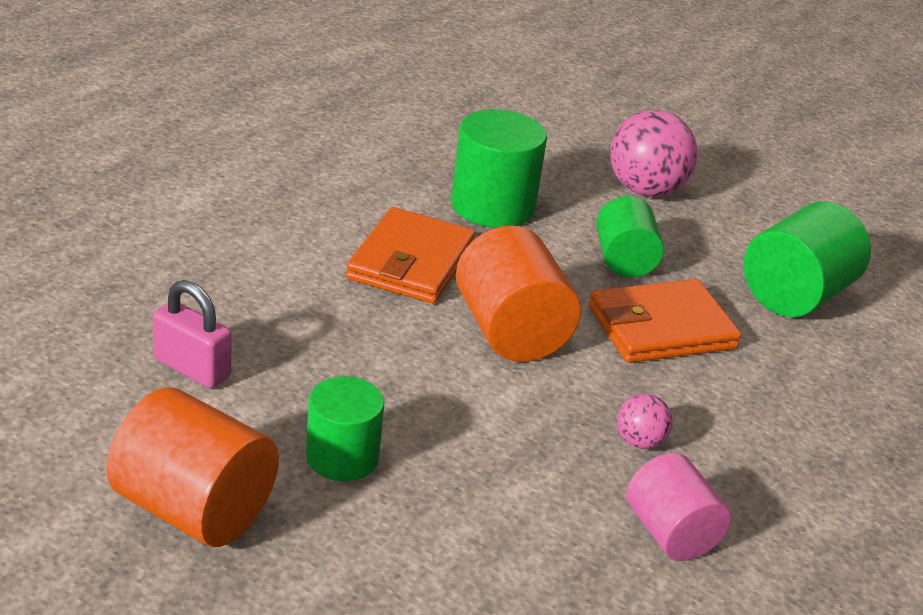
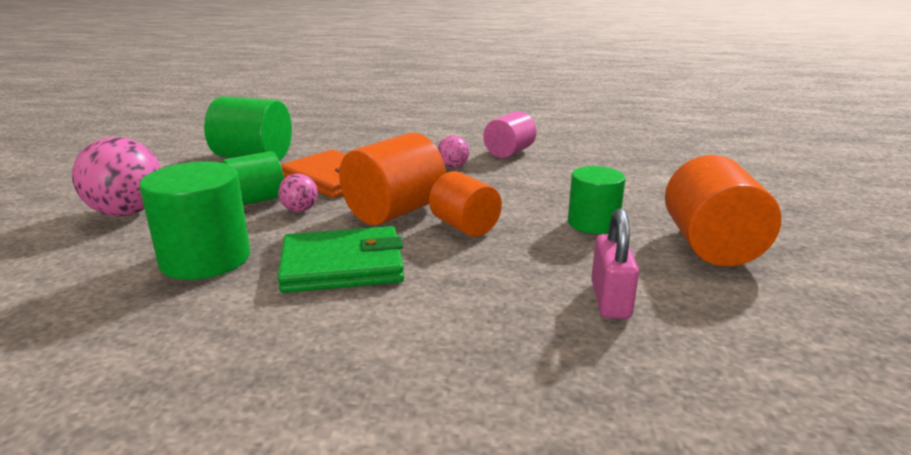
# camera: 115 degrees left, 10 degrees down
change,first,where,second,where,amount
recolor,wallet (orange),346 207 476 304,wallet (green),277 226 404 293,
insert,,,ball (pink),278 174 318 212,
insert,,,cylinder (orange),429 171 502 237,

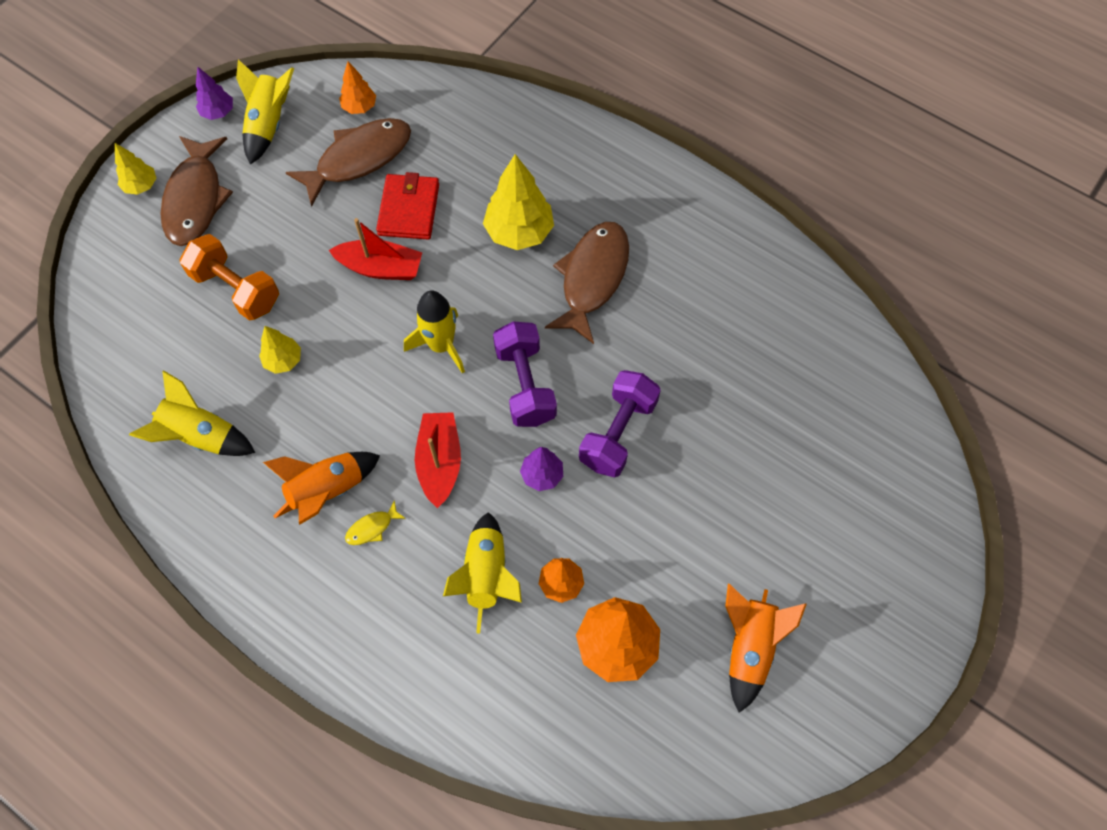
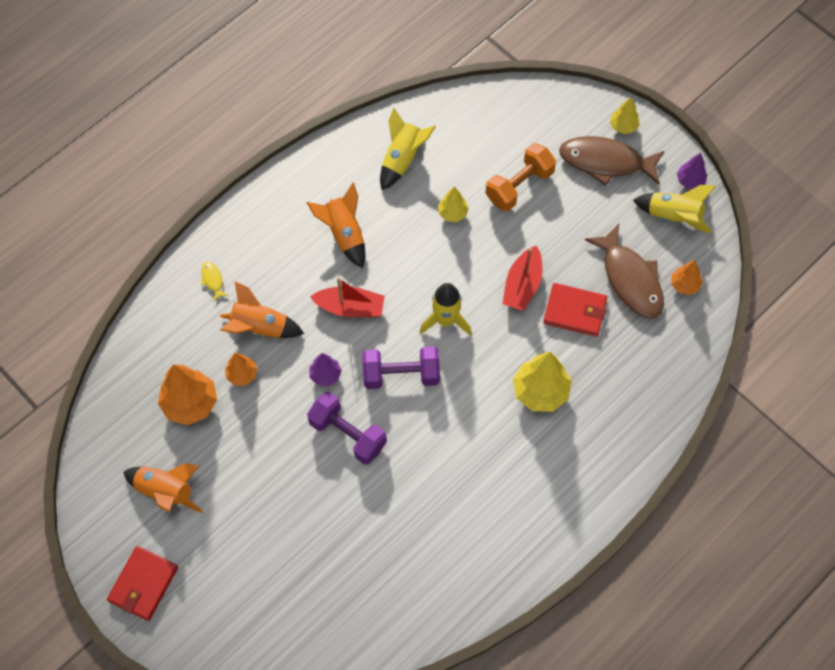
# camera: 100 degrees right, 0 degrees up
change,first,where,second,where,amount
move,fish (yellow),345 500 406 545,,201 262 229 302,
recolor,rocket (yellow),443 512 522 634,rocket (orange),220 281 304 338,
delete,fish (brown),545 222 629 344,,,
insert,,,wallet (red),107 546 178 621,

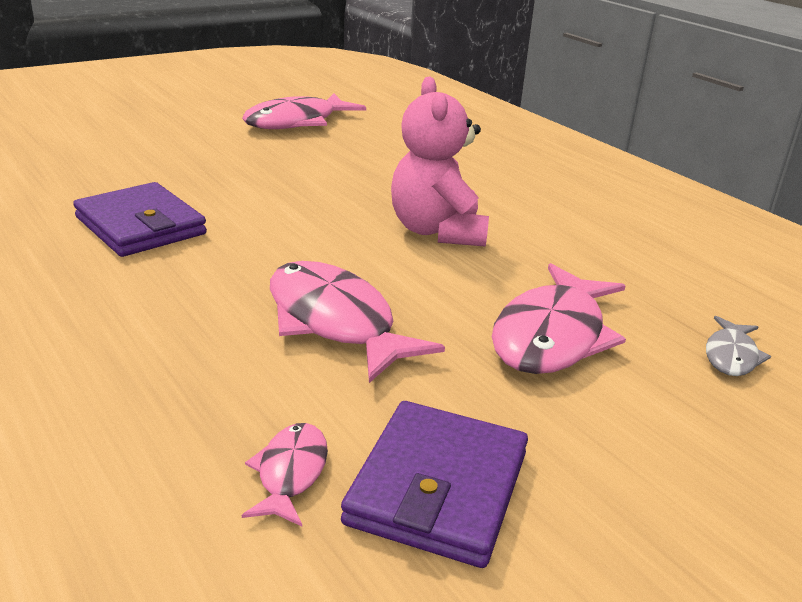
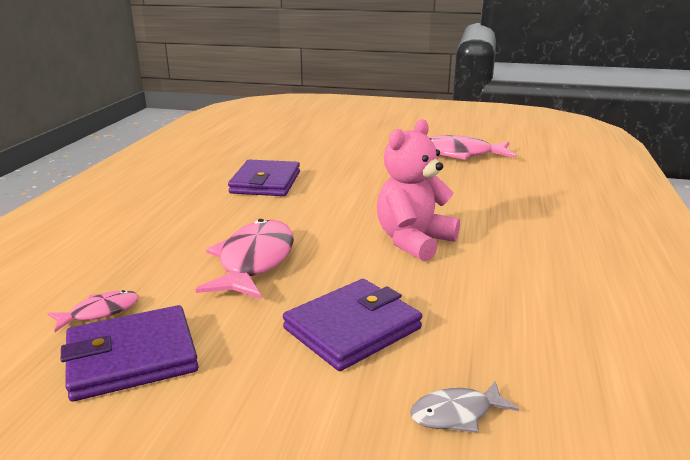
# camera: 50 degrees right, 5 degrees down
change,first,where,second,where,amount
replace,fish (pink),492 263 626 374,wallet (purple),283 279 422 371,

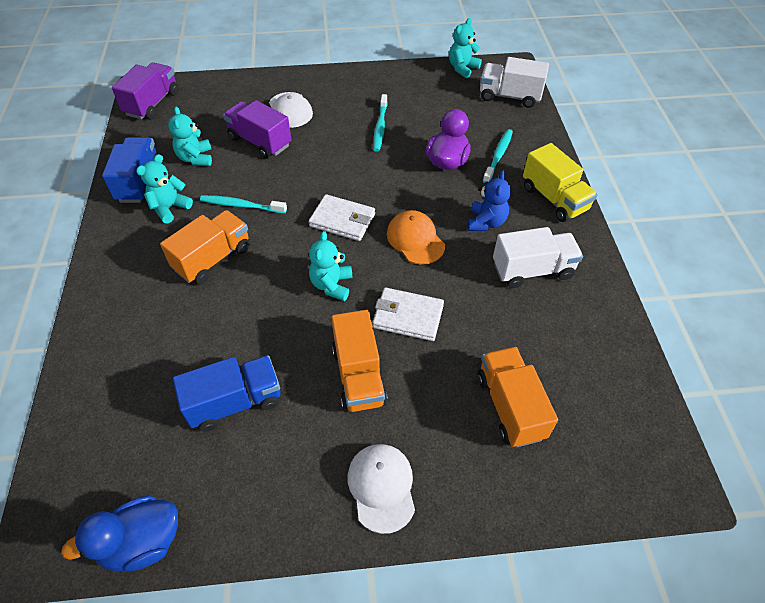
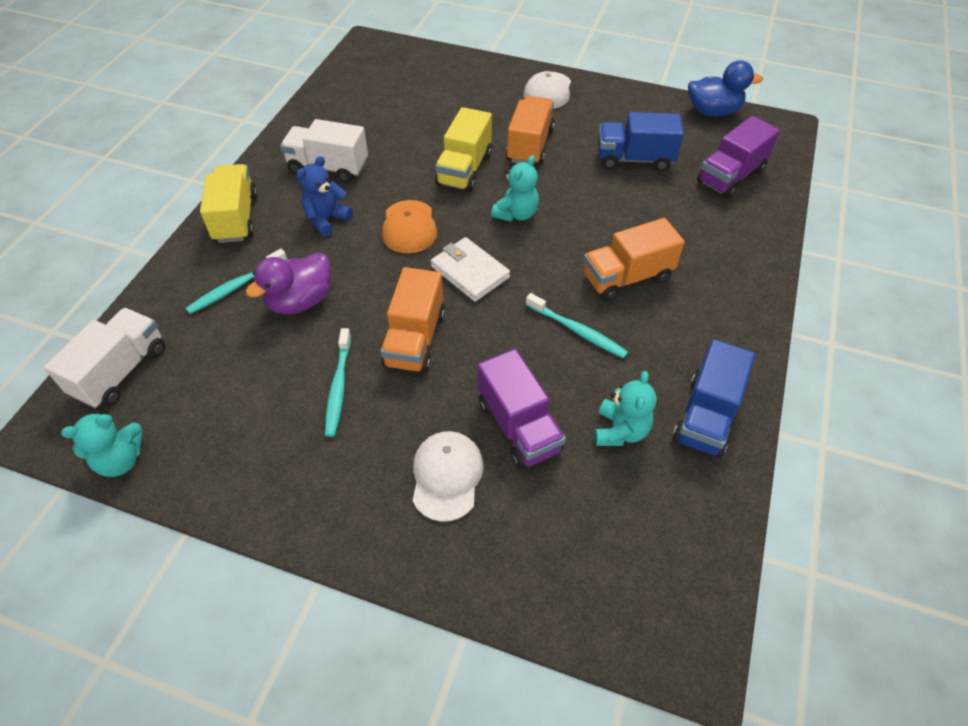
# camera: 155 degrees left, 0 degrees up
change,first,where,second,where,amount
move,truck (purple),112 62 179 120,,697 116 780 198,
delete,teddy bear (turquoise),136 154 193 223,,,
replace,wallet (white),372 288 444 341,truck (yellow),435 107 492 192,
rotate,toothbrush (turquoise),373 94 387 152,,325 328 351 437,150 degrees clockwise
move,truck (orange),477 347 558 448,,381 267 445 373,
rotate,truck (white),480 57 549 108,,44 308 165 408,105 degrees counterclockwise

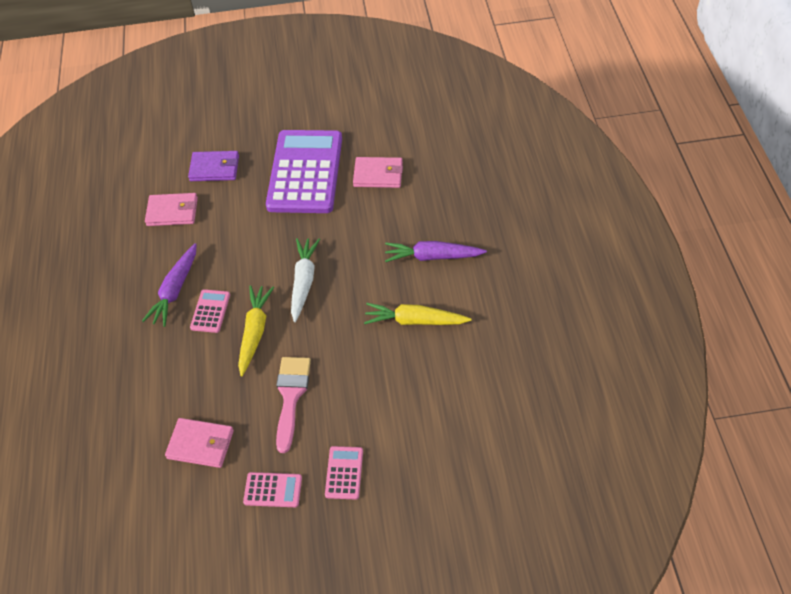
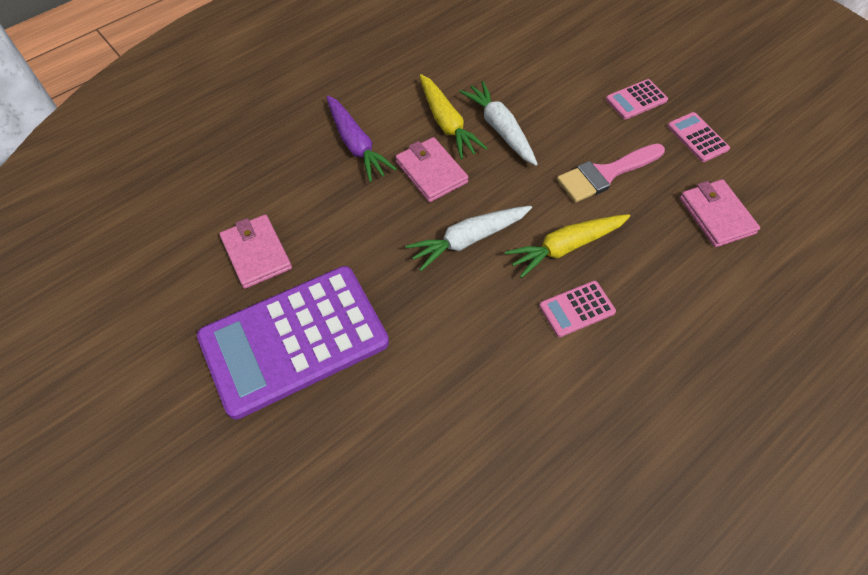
# camera: 125 degrees left, 5 degrees up
change,first,where,second,where,amount
delete,carrot (purple),142 243 197 327,,,
move,wallet (pink),145 193 198 226,,396 137 469 202,
delete,wallet (purple),188 151 239 181,,,
insert,,,carrot (white),459 81 538 166,

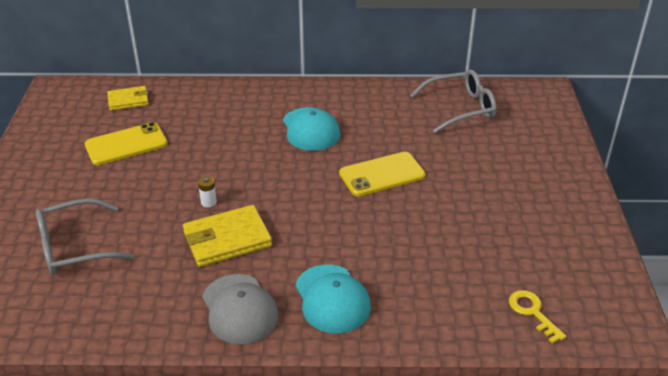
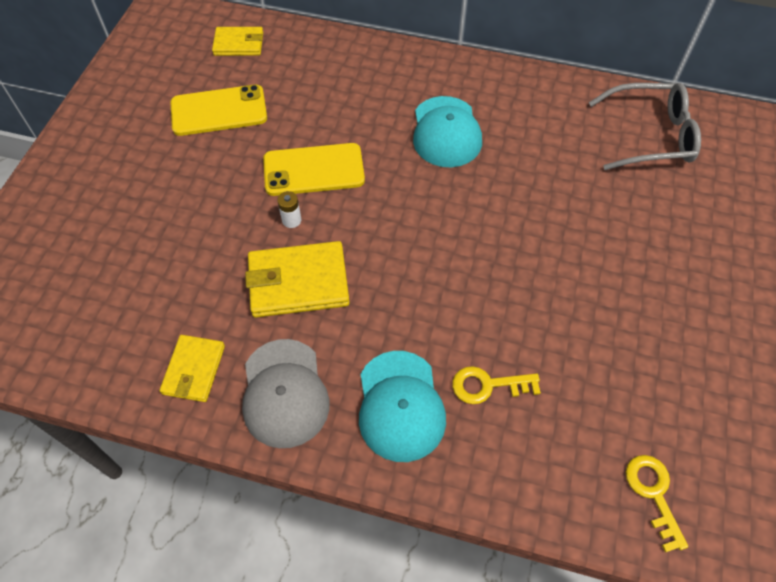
# camera: 15 degrees right, 20 degrees up
change,first,where,second,where,amount
delete,glasses (grey),36 198 134 275,,,
move,phone (yellow),339 152 425 196,,263 143 365 196,
insert,,,wallet (yellow),160 335 225 402,
insert,,,key (yellow),452 366 541 404,

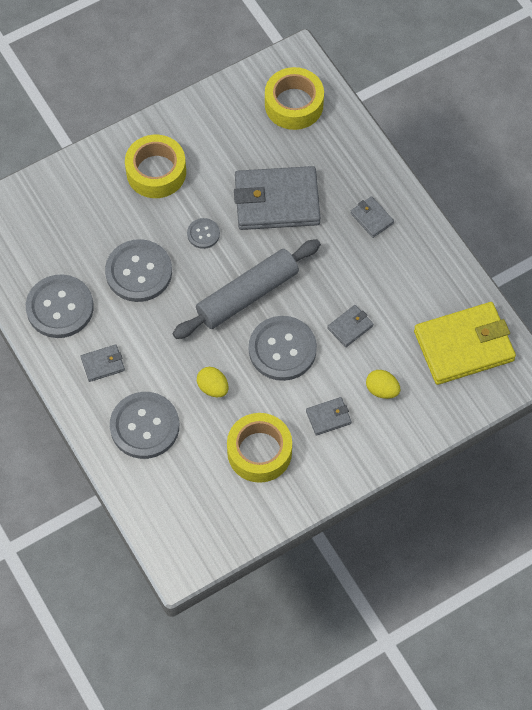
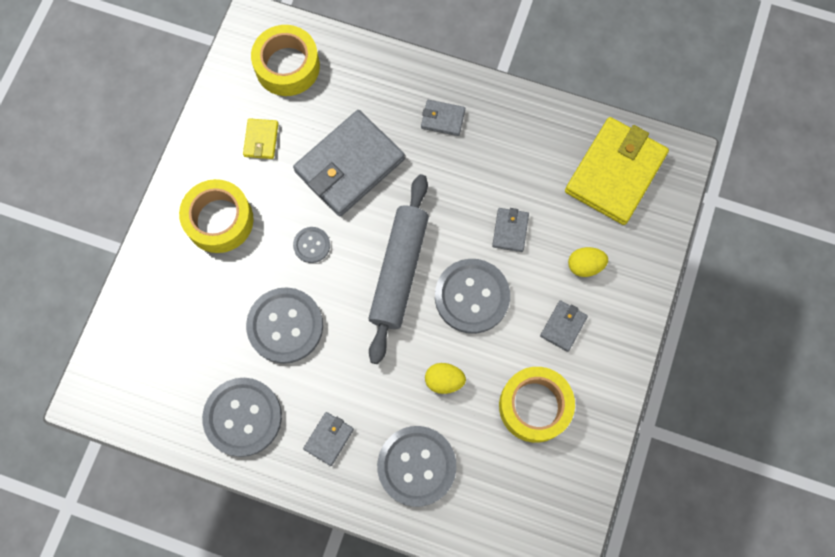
# camera: 40 degrees left, 10 degrees up
change,first,where,second,where,amount
insert,,,wallet (yellow),243 118 278 159,

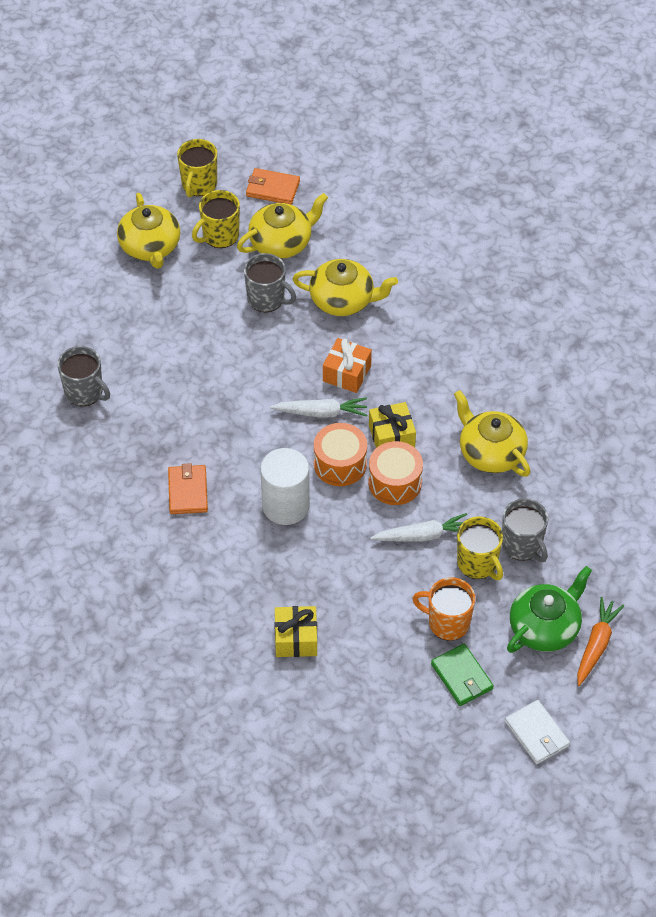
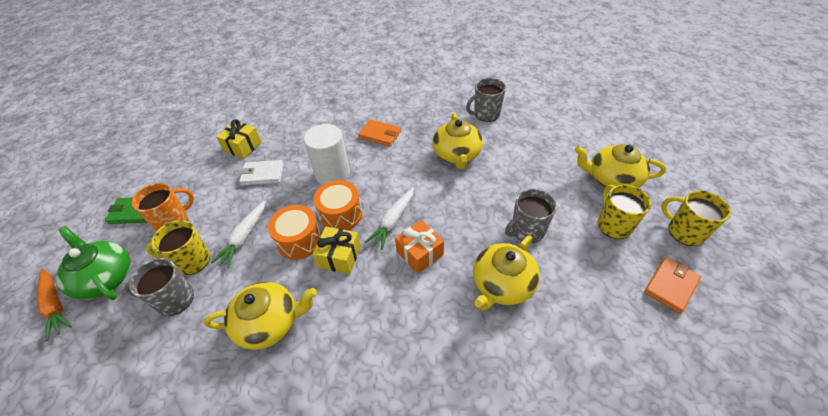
# camera: 120 degrees right, 5 degrees down
change,first,where,second,where,amount
move,teapot (yellow),237 193 328 259,,432 113 483 169,
move,wallet (white),505 700 570 764,,239 160 284 186,
rotate,teapot (green),507 566 592 653,,56 226 131 300,150 degrees clockwise

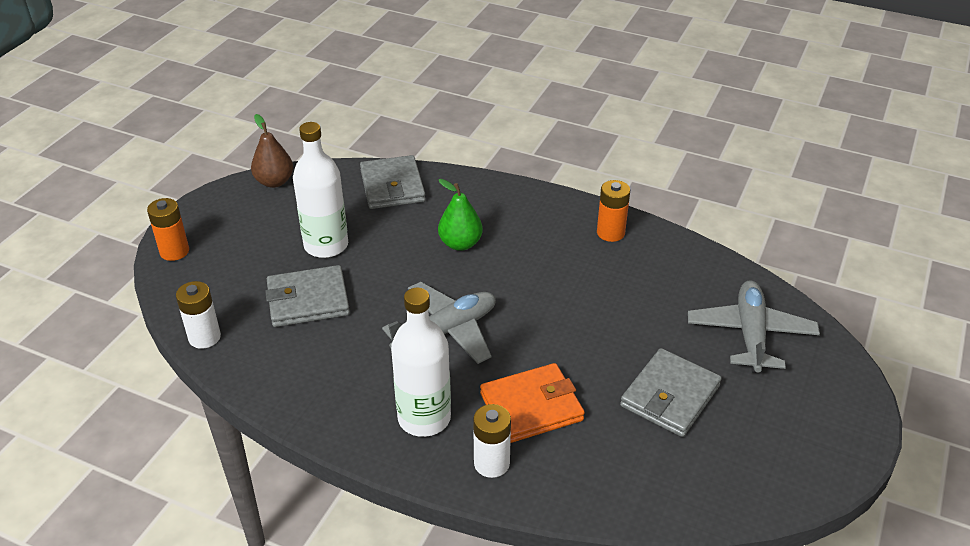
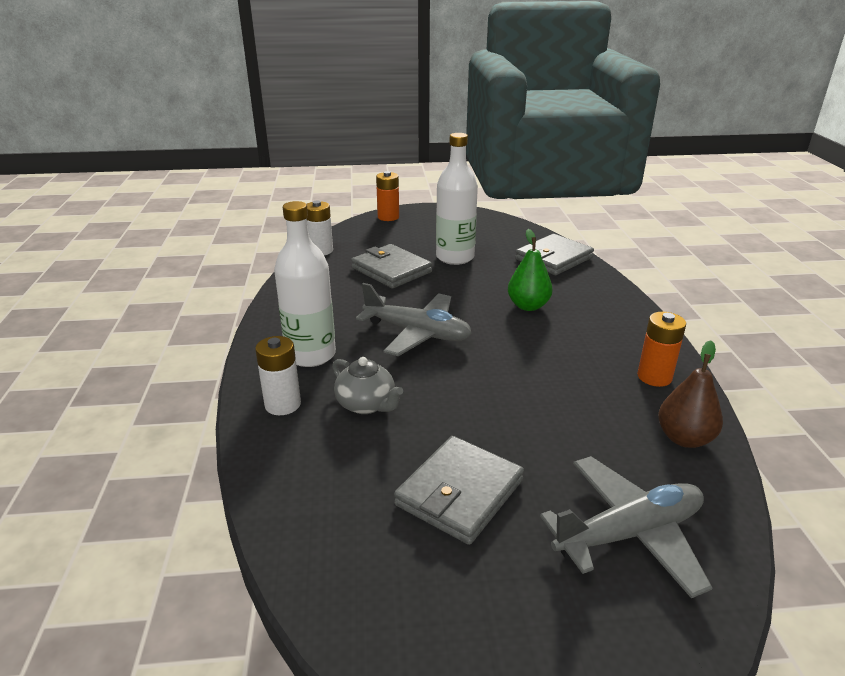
# camera: 60 degrees right, 10 degrees down
change,first,where,second,where,amount
move,pear (brown),251 114 293 188,,658 341 723 448,
replace,wallet (orange),480 363 585 443,teapot (grey),332 357 403 414,
rotate,wallet (grey),620 348 722 437,,394 436 524 545,60 degrees counterclockwise

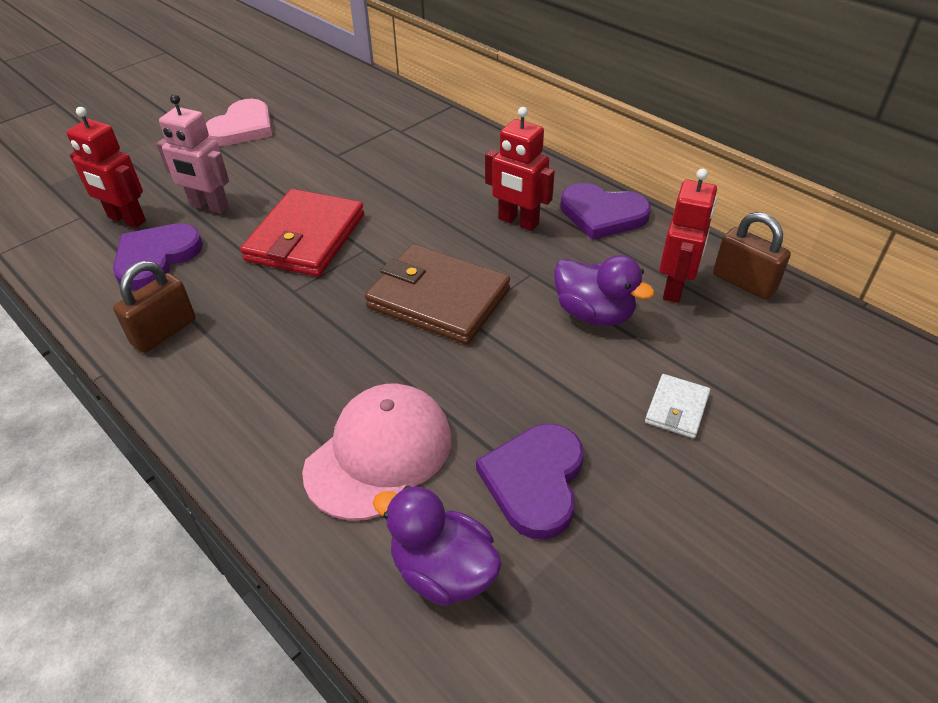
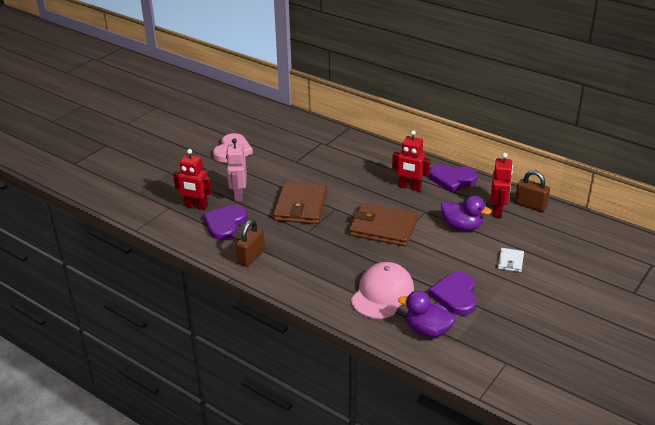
# camera: 10 degrees left, 10 degrees down
change,first,where,second,where,amount
rotate,robot (pink),157 94 229 214,,226 138 247 202,75 degrees clockwise
recolor,wallet (red),240 189 364 277,wallet (brown),273 182 327 224,

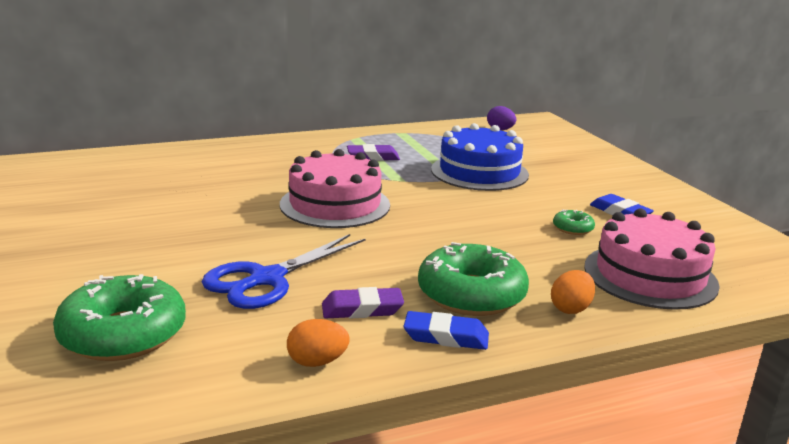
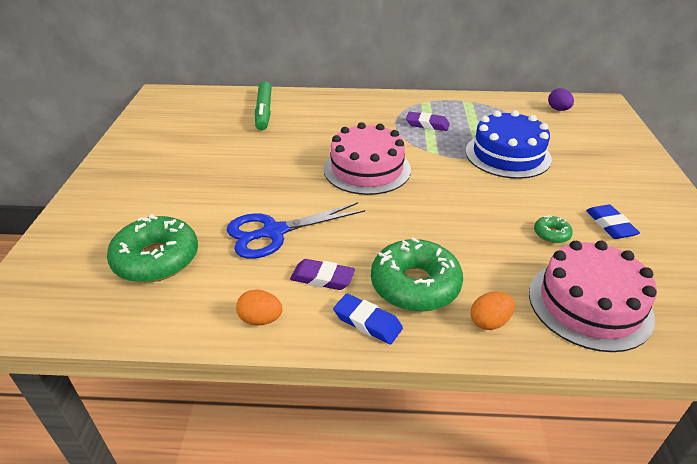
# camera: 25 degrees right, 15 degrees up
change,first,where,second,where,amount
insert,,,marker (green),255 81 272 130,

